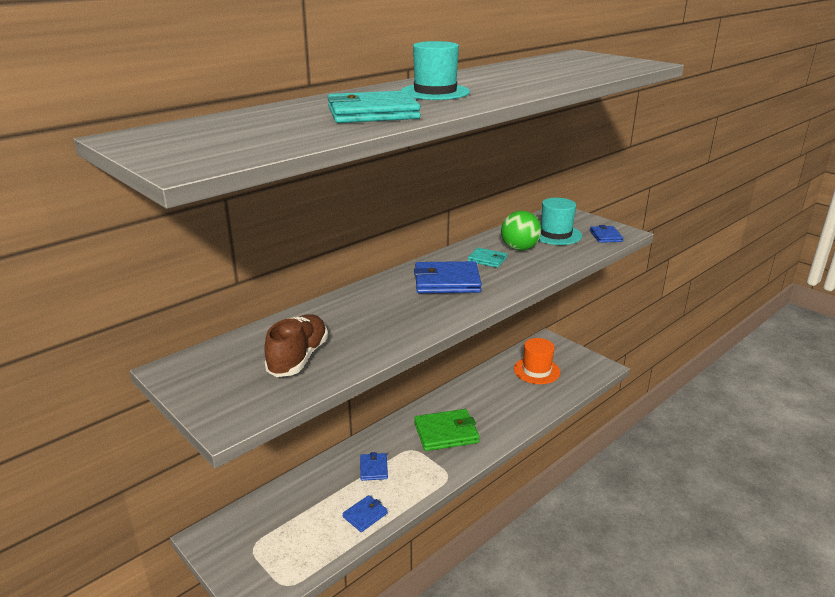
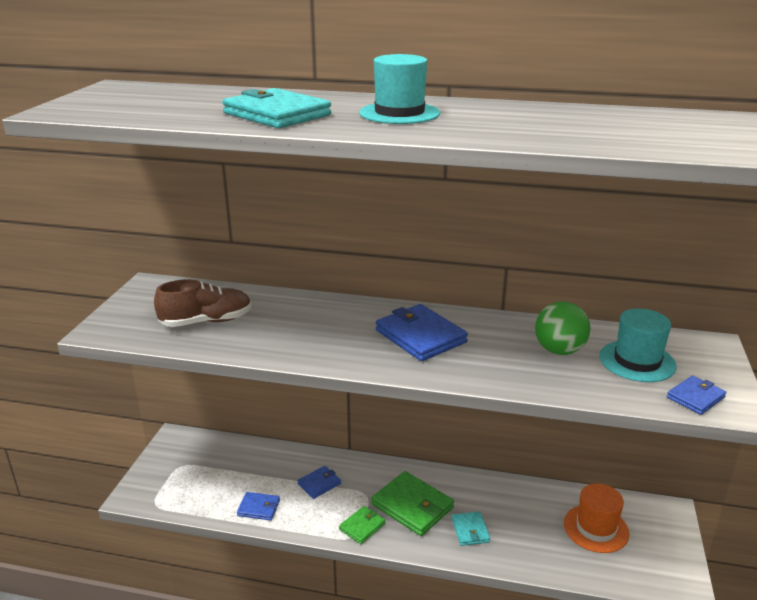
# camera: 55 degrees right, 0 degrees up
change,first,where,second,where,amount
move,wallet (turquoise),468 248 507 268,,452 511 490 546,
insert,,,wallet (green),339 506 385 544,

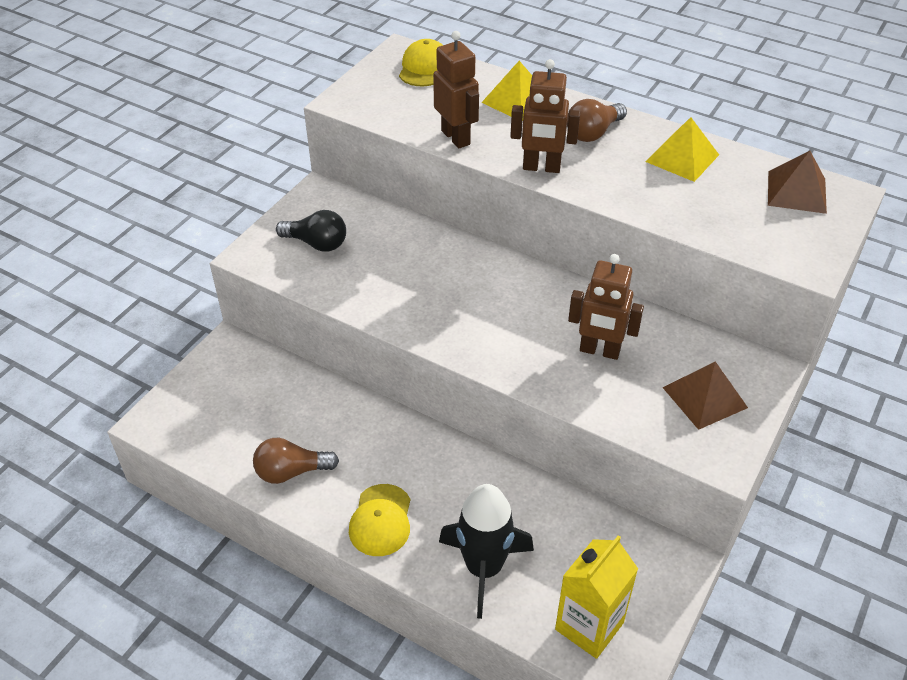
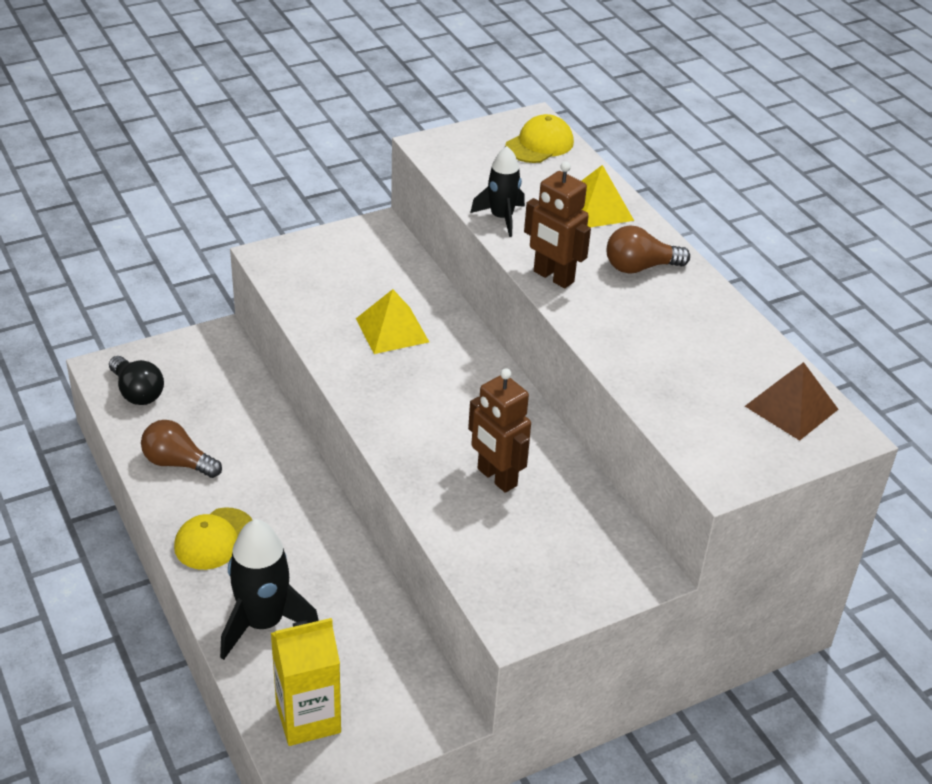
# camera: 30 degrees right, 5 degrees down
change,first,where,second,where,amount
move,light bulb (black),276 210 346 252,,109 356 164 405,
replace,robot (brown),433 31 479 148,rocket (black),470 146 525 237,
move,pyramid (yellow),646 117 719 182,,356 289 429 354,
delete,pyramid (brown),662 361 748 430,,,

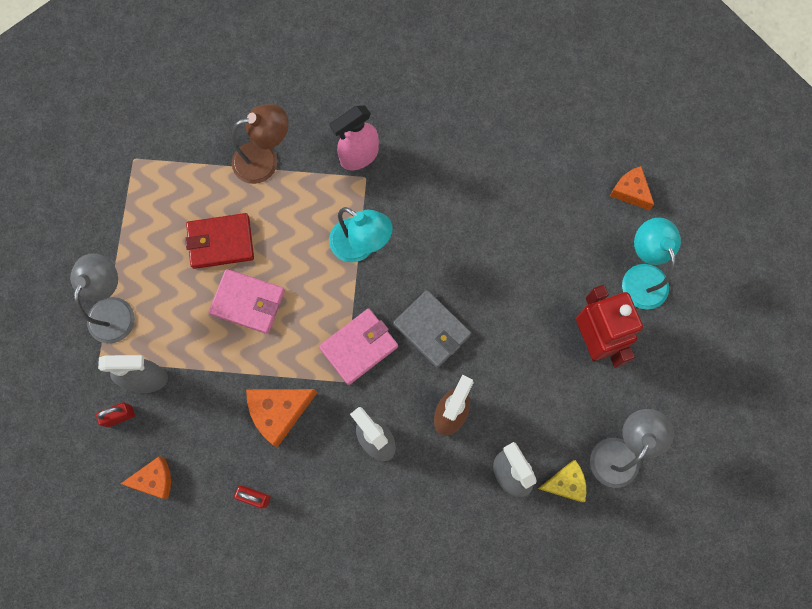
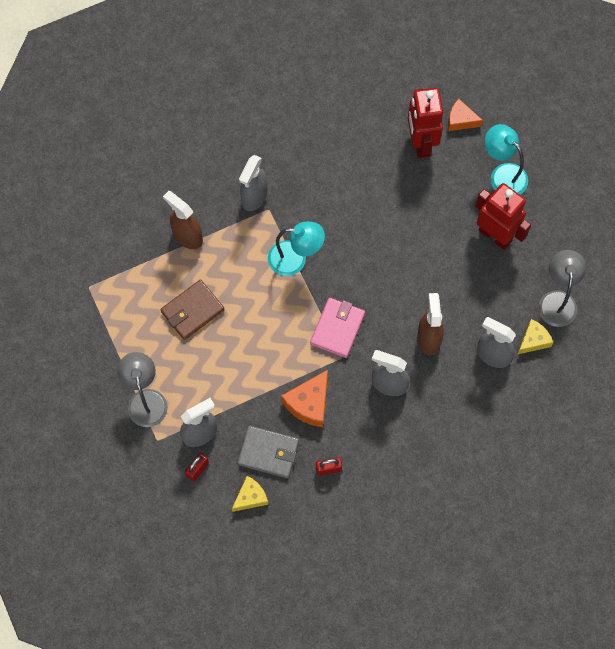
# camera: 30 degrees left, 5 degrees down
change,first,where,second,where,amount
recolor,cheese (orange),121 456 171 499,cheese (yellow),232 476 268 512,
recolor,wallet (red),185 213 254 269,wallet (brown),160 280 225 340,
delete,wallet (pink),209 269 285 334,,,
replace,lamp (brown),232 104 288 184,spray bottle (brown),163 191 203 249,
recolor,spray bottle (pink),330 105 379 170,spray bottle (grey),239 155 267 211,
move,wallet (grey),393 290 471 368,,237 426 299 478,
insert,,,robot (red),408 88 443 158,

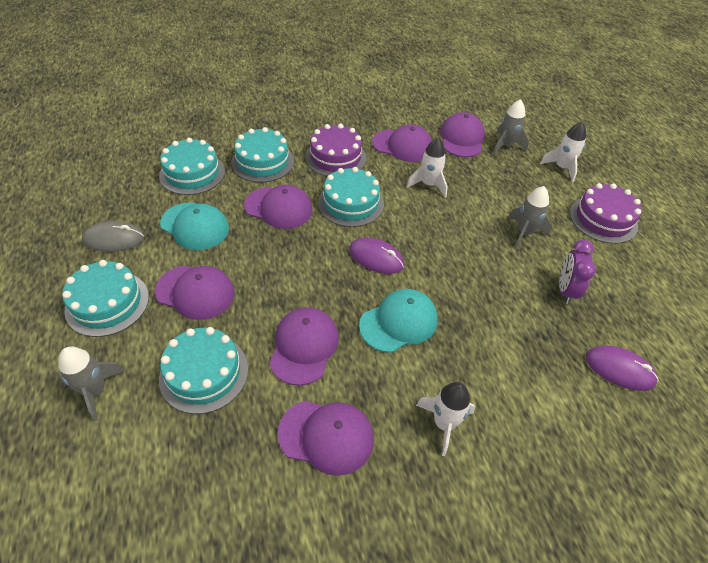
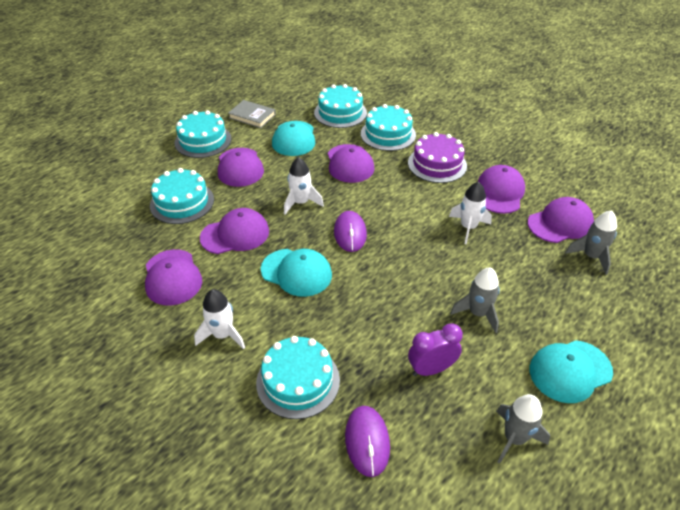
# camera: 60 degrees right, 5 degrees down
change,first,where,second,where,amount
move,rocket (grey),58 346 125 421,,496 394 550 464,
replace,mouse (grey),82 221 144 252,book (grey),228 100 276 128,
move,cake (turquoise),318 167 384 227,,256 336 340 419,
rotate,cap (purple),372 125 432 162,,478 165 525 214,150 degrees counterclockwise
move,rocket (white),540 122 586 182,,284 157 324 214,
replace,cake (purple),570 183 642 244,cap (turquoise),530 340 613 403,

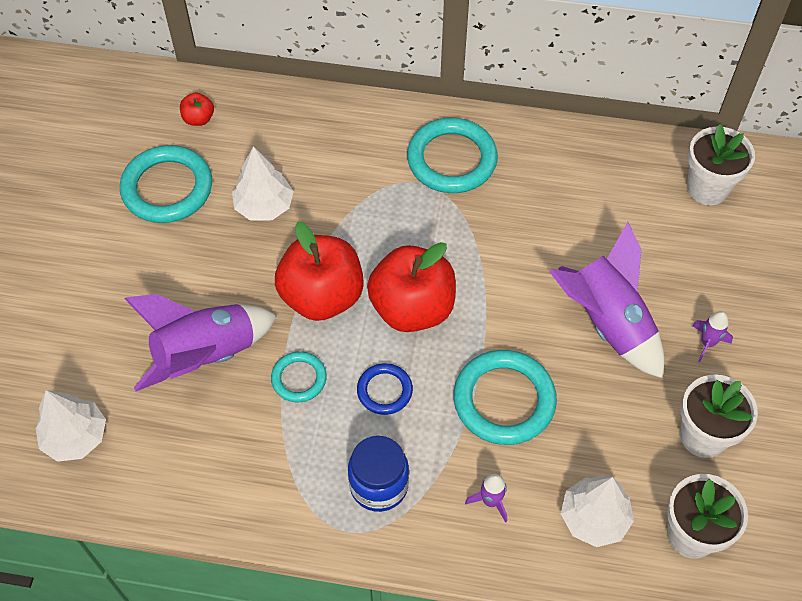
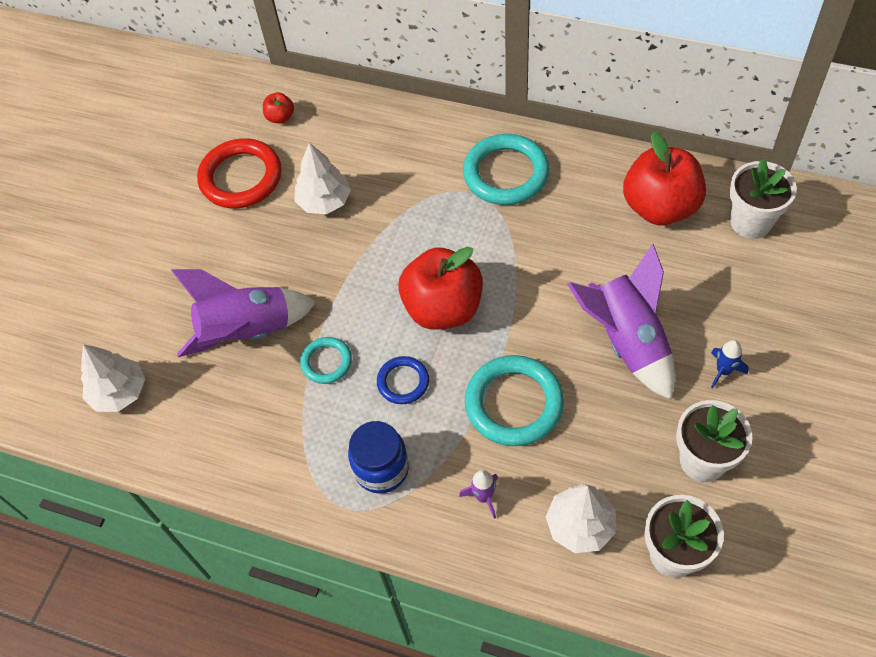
# camera: 15 degrees right, 0 degrees up
change,first,where,second,where,amount
recolor,ring (turquoise),120 145 212 223,ring (red),197 138 282 208,
move,apple (red),275 222 364 321,,623 131 706 225,
recolor,rocket (purple),692 311 733 362,rocket (blue),711 340 748 389,

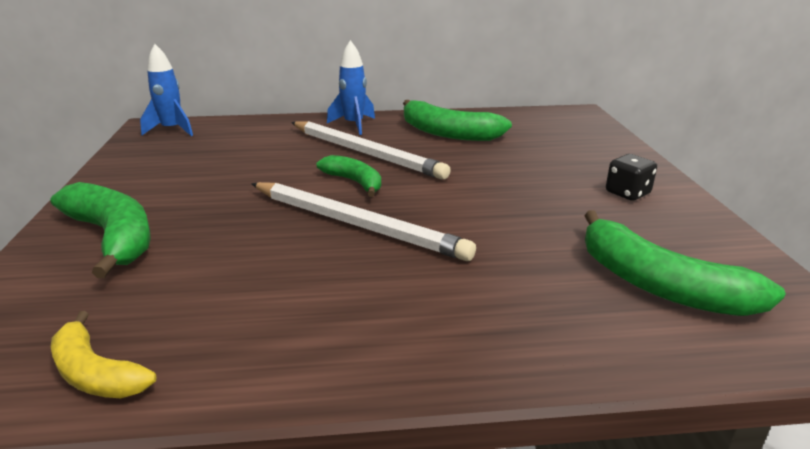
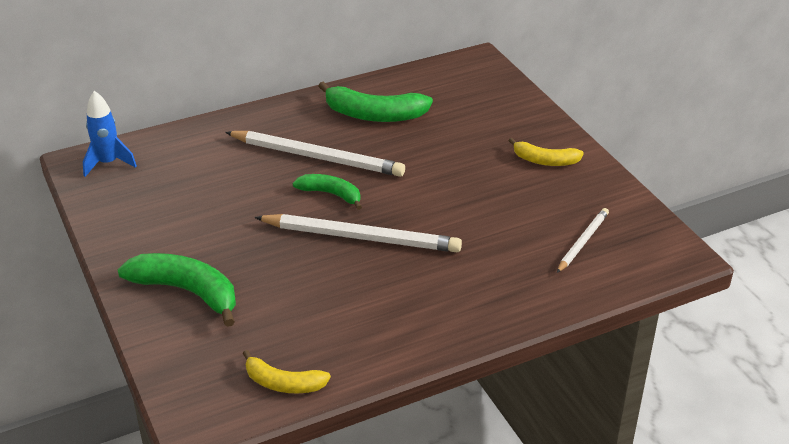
# camera: 20 degrees left, 10 degrees up
change,first,where,second,where,amount
delete,rocket (blue),327 40 375 135,,,
replace,banana (green),584 210 786 316,pencil (white),557 208 609 273,
replace,dice (black),606 154 657 201,banana (yellow),508 138 584 166,

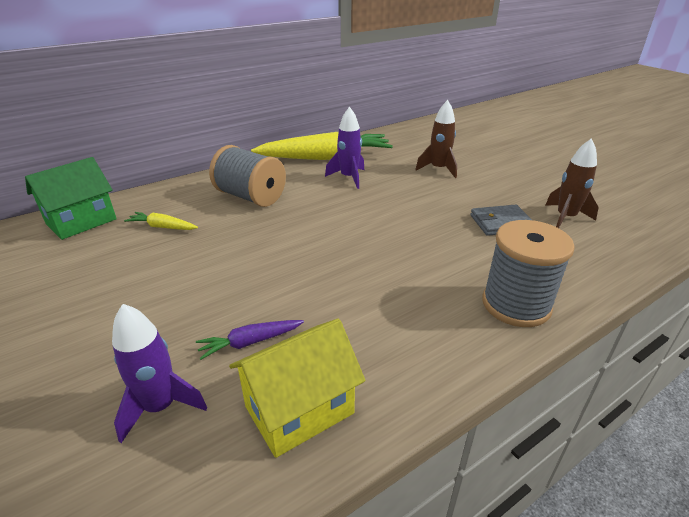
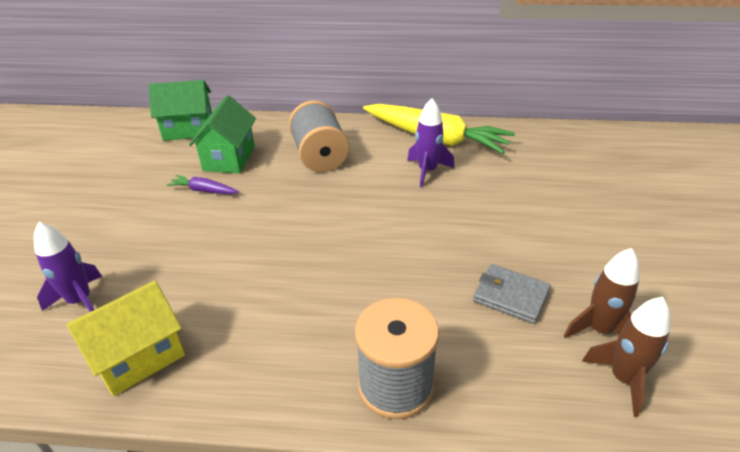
# camera: 40 degrees right, 5 degrees up
change,first,where,second,where,amount
replace,carrot (yellow),124 212 198 230,house (green),189 95 256 173,
move,carrot (purple),196 320 304 360,,167 175 239 194,
rotate,house (yellow),229 319 366 458,,66 281 185 396,45 degrees counterclockwise
move,rocket (brown),415 100 457 178,,582 297 670 417,

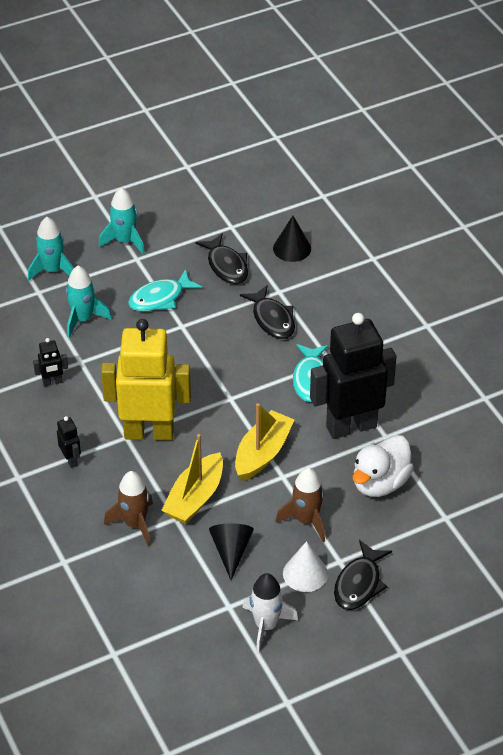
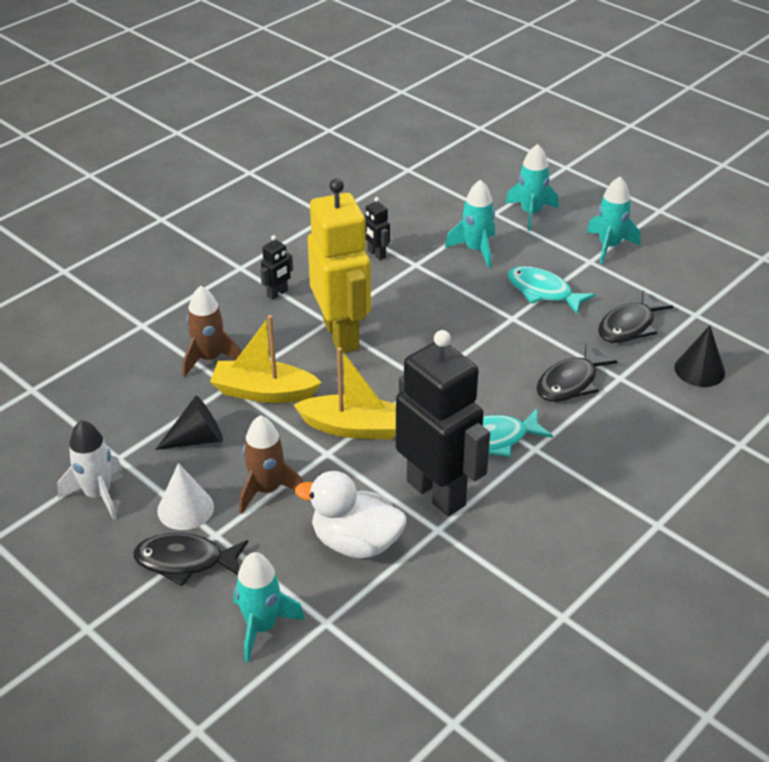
# camera: 70 degrees right, 5 degrees down
change,first,where,second,where,amount
insert,,,rocket (turquoise),233 552 305 662,

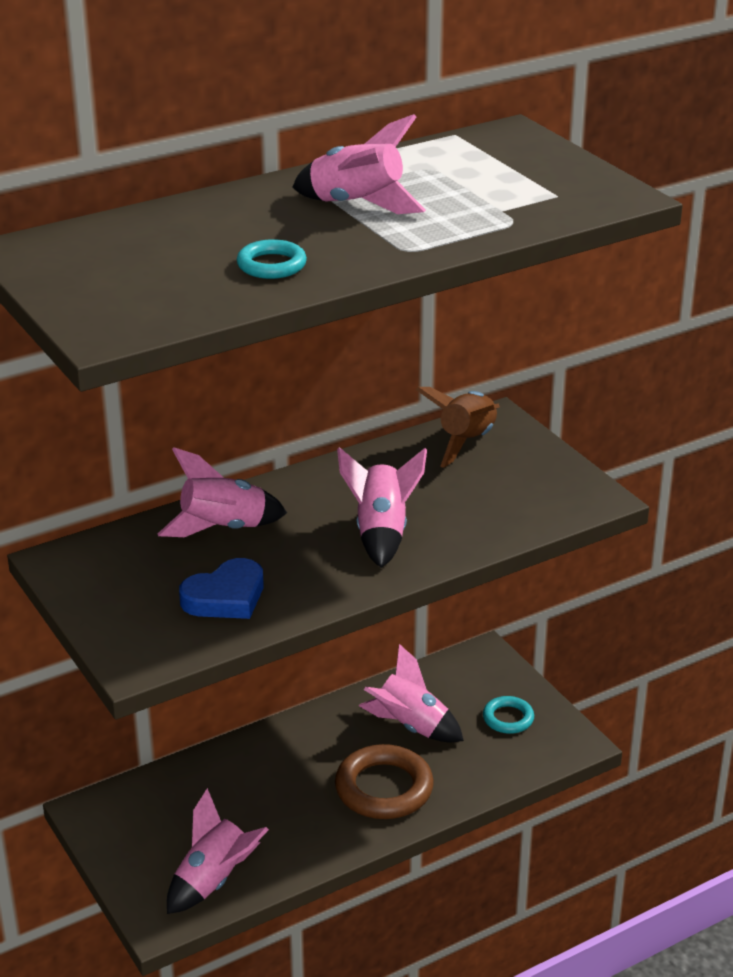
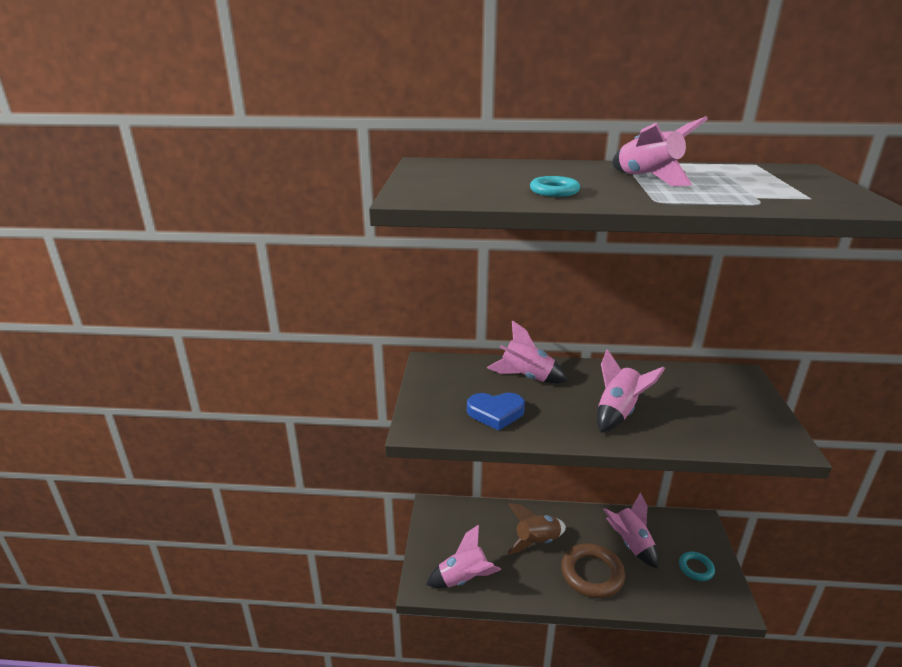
# camera: 35 degrees right, 5 degrees down
change,first,where,second,where,amount
move,rocket (brown),416 387 500 468,,507 503 566 555,

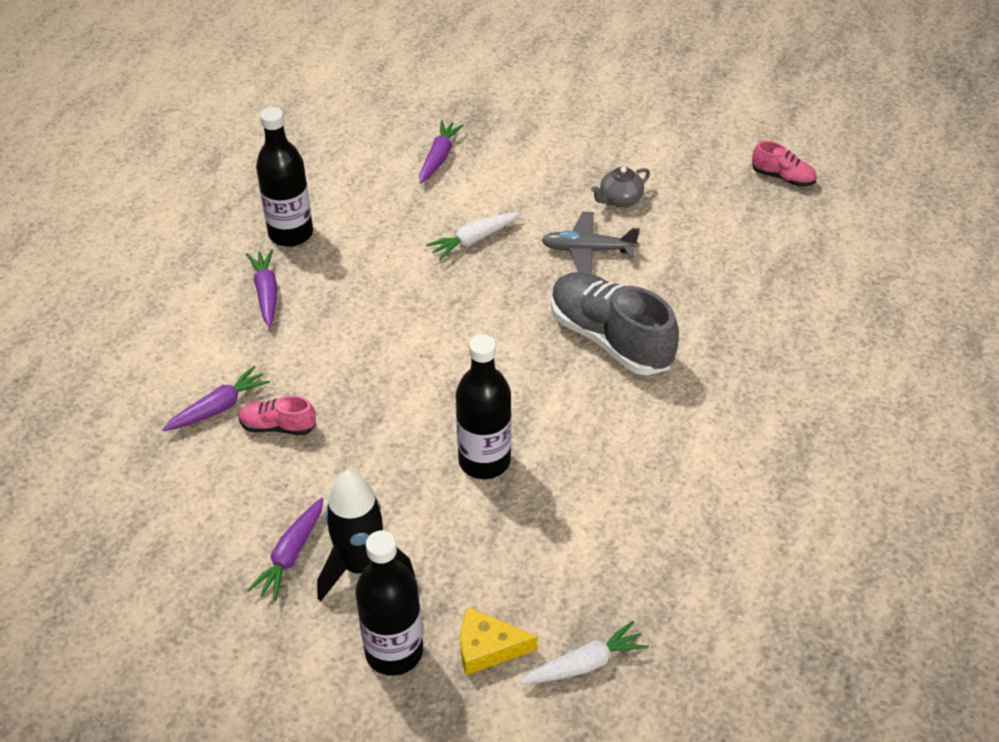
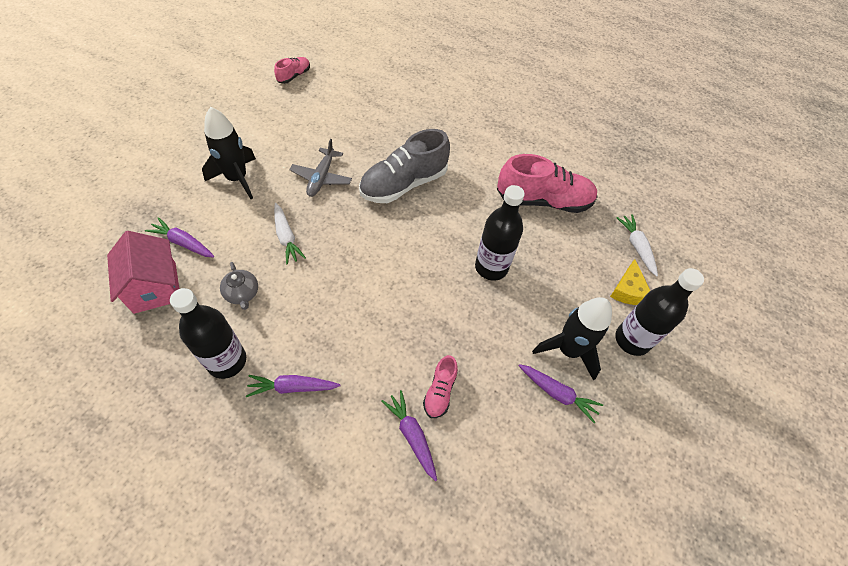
# camera: 85 degrees left, 10 degrees up
change,first,where,second,where,amount
move,teapot (grey),591 167 650 207,,220 262 258 310,
insert,,,house (pink),107 231 179 314,
insert,,,rocket (black),202 107 256 199,
insert,,,shoe (pink),497 154 598 213,

